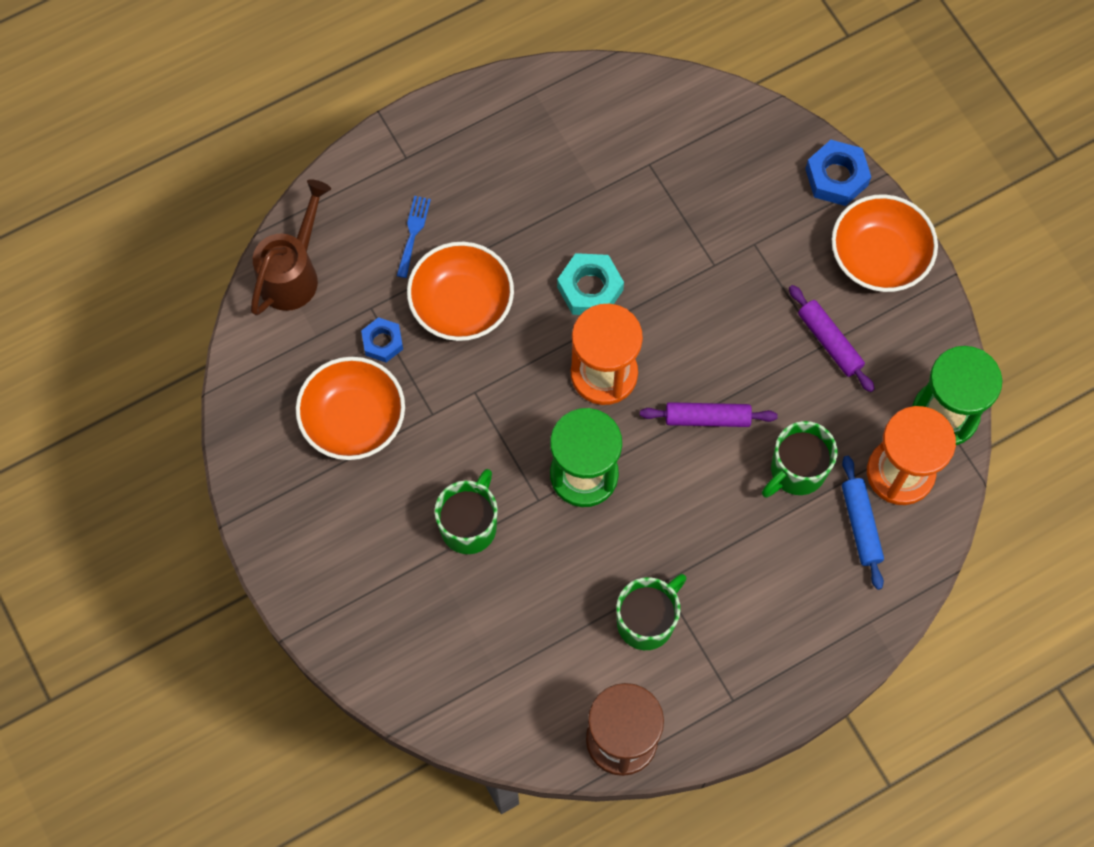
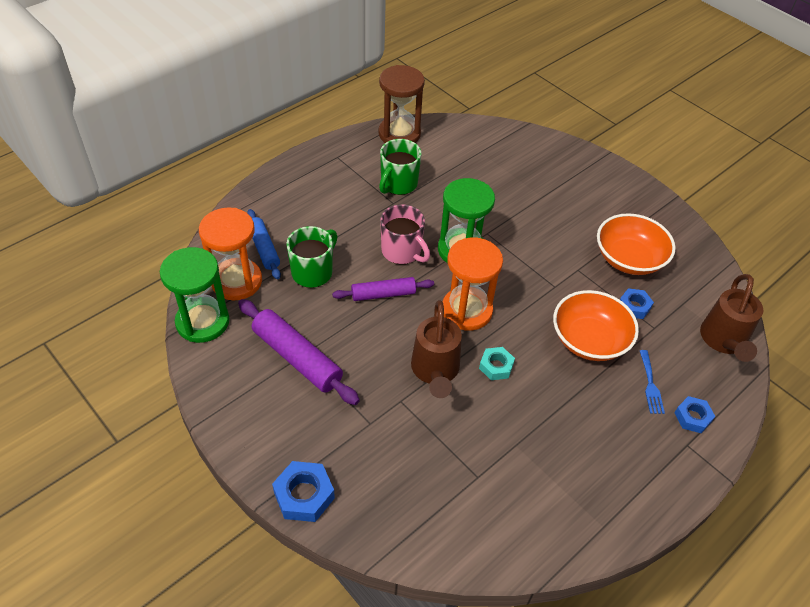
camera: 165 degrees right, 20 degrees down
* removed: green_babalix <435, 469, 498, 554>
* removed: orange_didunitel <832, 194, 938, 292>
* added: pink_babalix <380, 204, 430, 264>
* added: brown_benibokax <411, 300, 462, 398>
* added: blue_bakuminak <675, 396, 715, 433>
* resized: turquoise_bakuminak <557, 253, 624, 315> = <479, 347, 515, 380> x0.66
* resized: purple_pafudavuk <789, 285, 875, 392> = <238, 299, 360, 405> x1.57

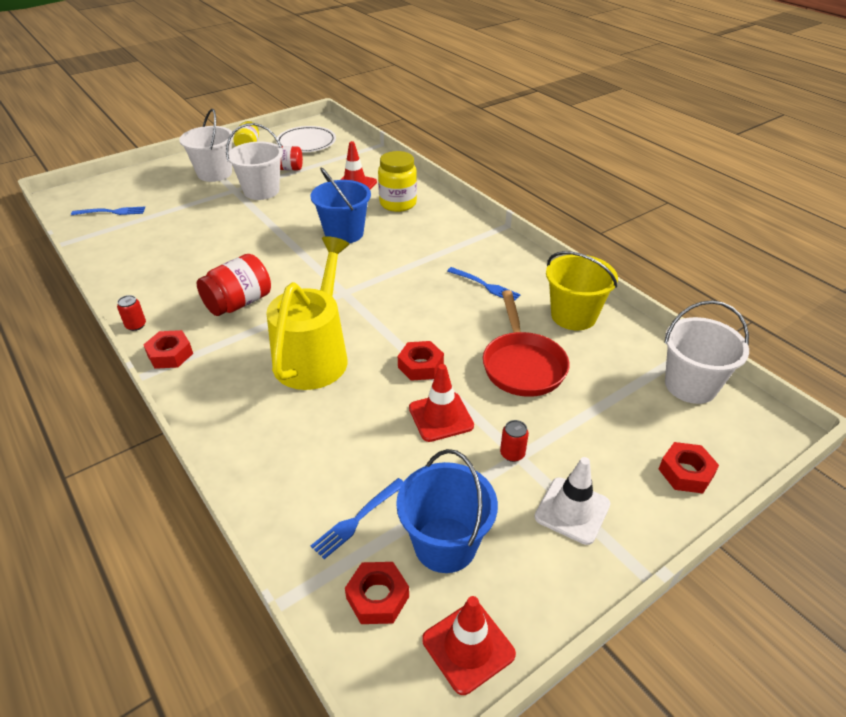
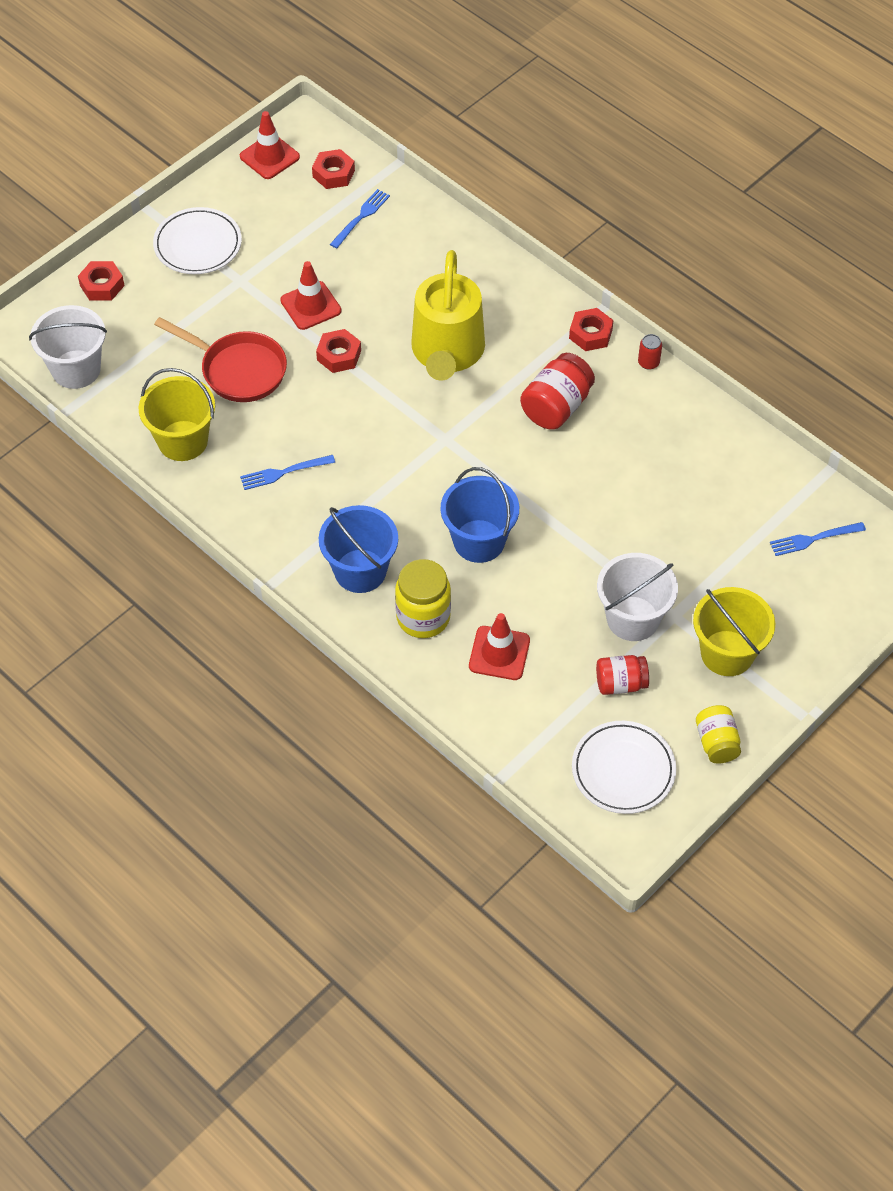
camera: 170 degrees right, 15 degrees up
* removed: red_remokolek <500, 420, 529, 462>
* moved: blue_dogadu <396, 449, 498, 573> to <319, 505, 398, 593>
* replaced: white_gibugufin <534, 457, 610, 545> to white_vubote <153, 207, 242, 274>
* recoloured: white_dogadu <179, 109, 234, 182> to yellow_dogadu <693, 587, 775, 676>
* turned: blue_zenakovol <447, 267, 521, 300> = <240, 455, 335, 490> 45 degrees counterclockwise
* turned: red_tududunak <483, 290, 569, 397> = <154, 317, 287, 402> 135 degrees clockwise

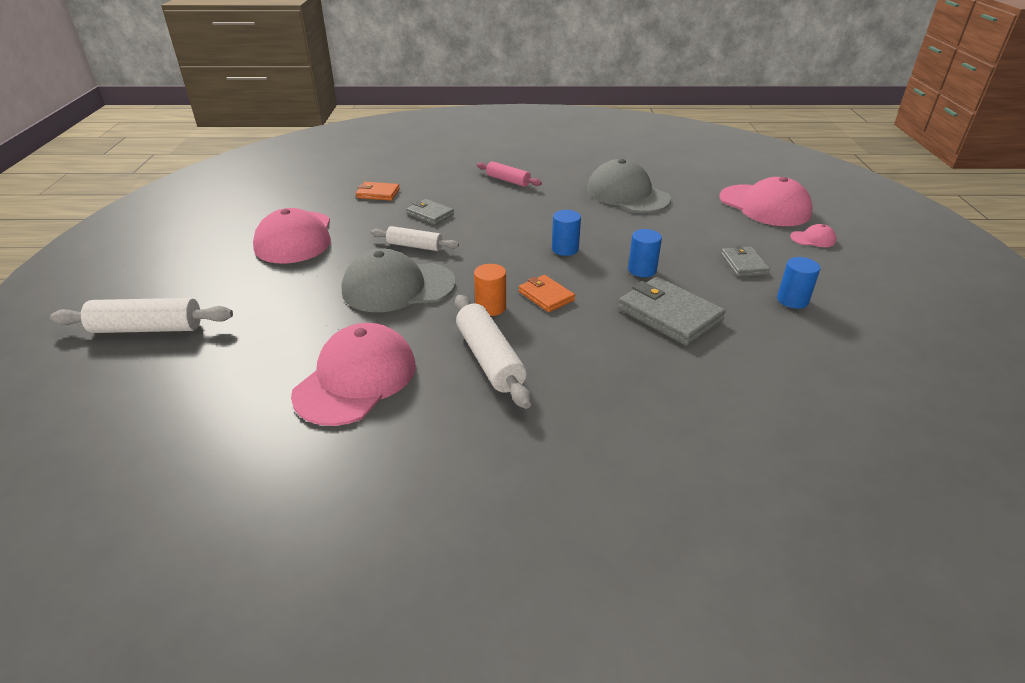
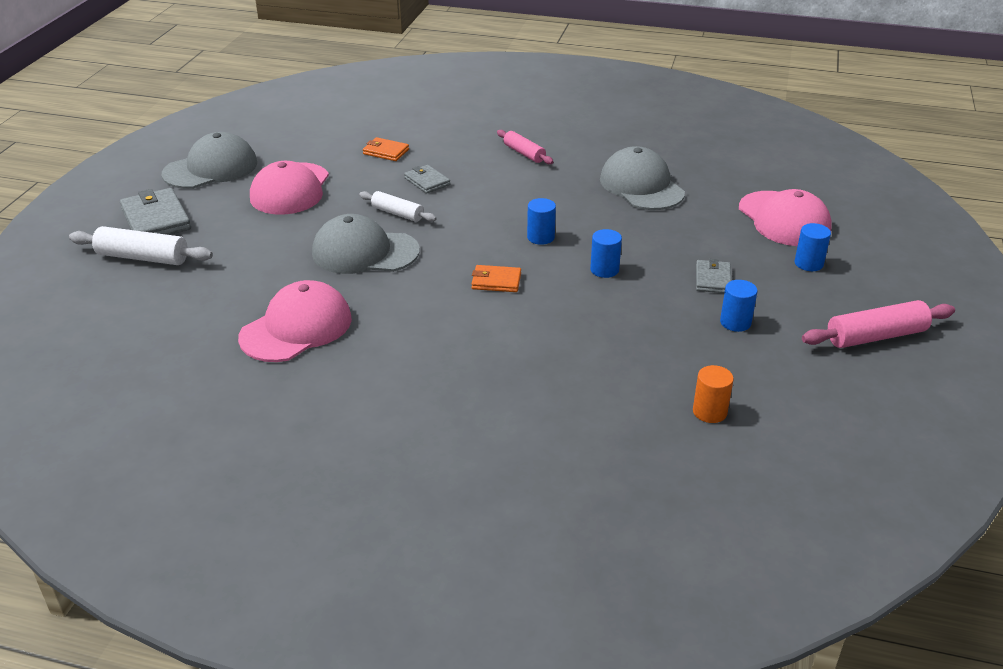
camera: 15 degrees right, 0 degrees up
* removed: white_pafudavuk <455, 295, 531, 409>
* added: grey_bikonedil <162, 132, 257, 189>
* added: pink_pafudavuk <802, 300, 955, 348>
* moved: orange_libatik <474, 264, 506, 316> to <693, 365, 734, 423>
* moved: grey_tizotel <618, 277, 725, 346> to <120, 188, 191, 235>
* replaced: pink_bikonedil <790, 224, 836, 247> to blue_libatik <795, 223, 831, 271>
* turned: orange_tizotel <519, 275, 575, 312> = <472, 265, 521, 292> 60 degrees counterclockwise

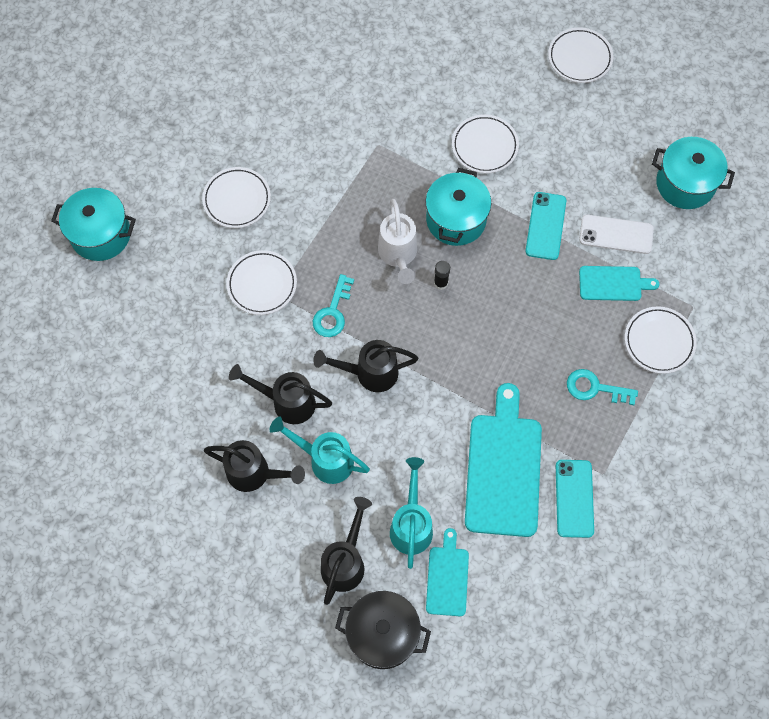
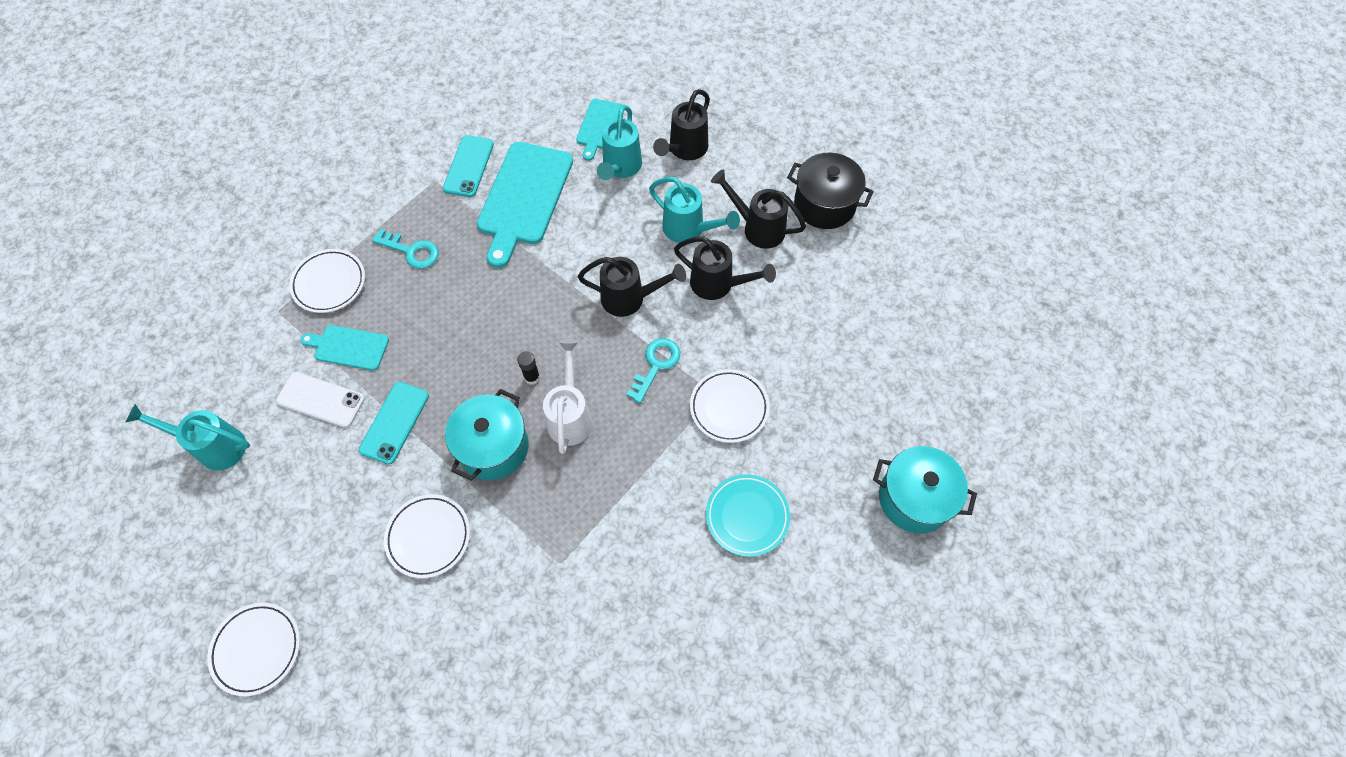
camera: 170 degrees left, 5 degrees down
* moved: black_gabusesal <335, 591, 431, 669> to <787, 153, 874, 229>
* replaced: turquoise_gabusesal <652, 137, 735, 209> to turquoise_benibokax <125, 404, 250, 471>
* recoloured: white_vubote <202, 167, 271, 228> to turquoise_vubote <706, 474, 790, 557>

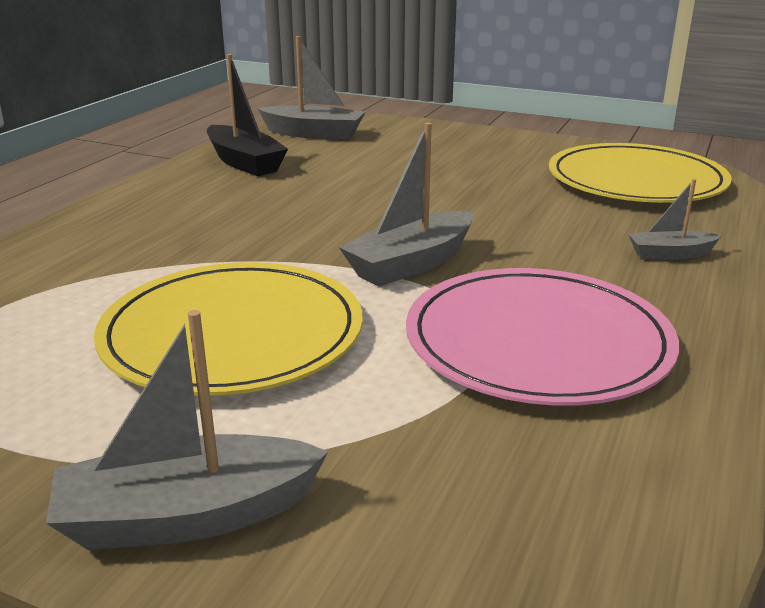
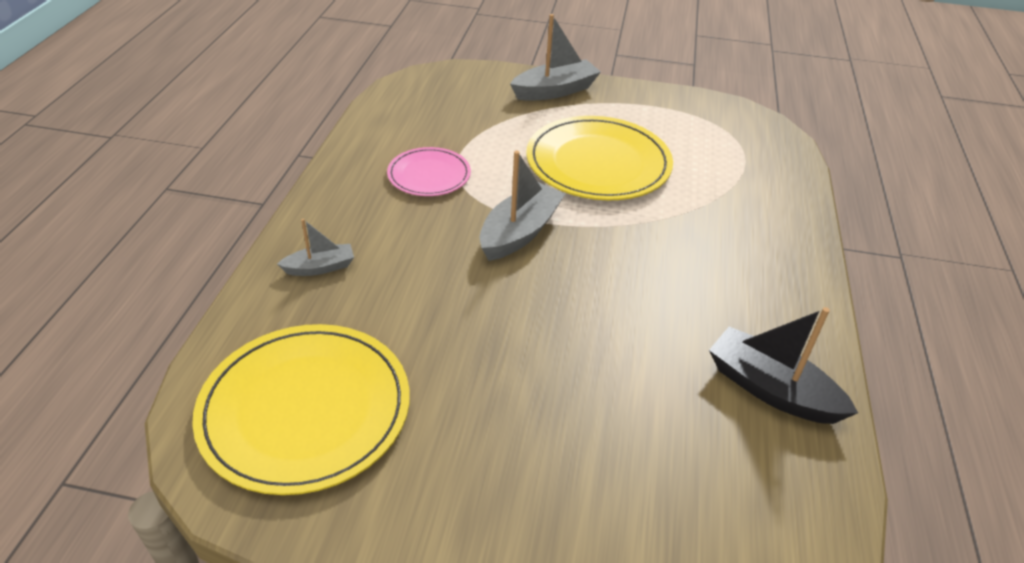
camera: 165 degrees right, 15 degrees up
* removed: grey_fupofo <258, 36, 365, 140>
* resized: pink_vubote <406, 268, 679, 406> = <387, 147, 471, 196> x0.55

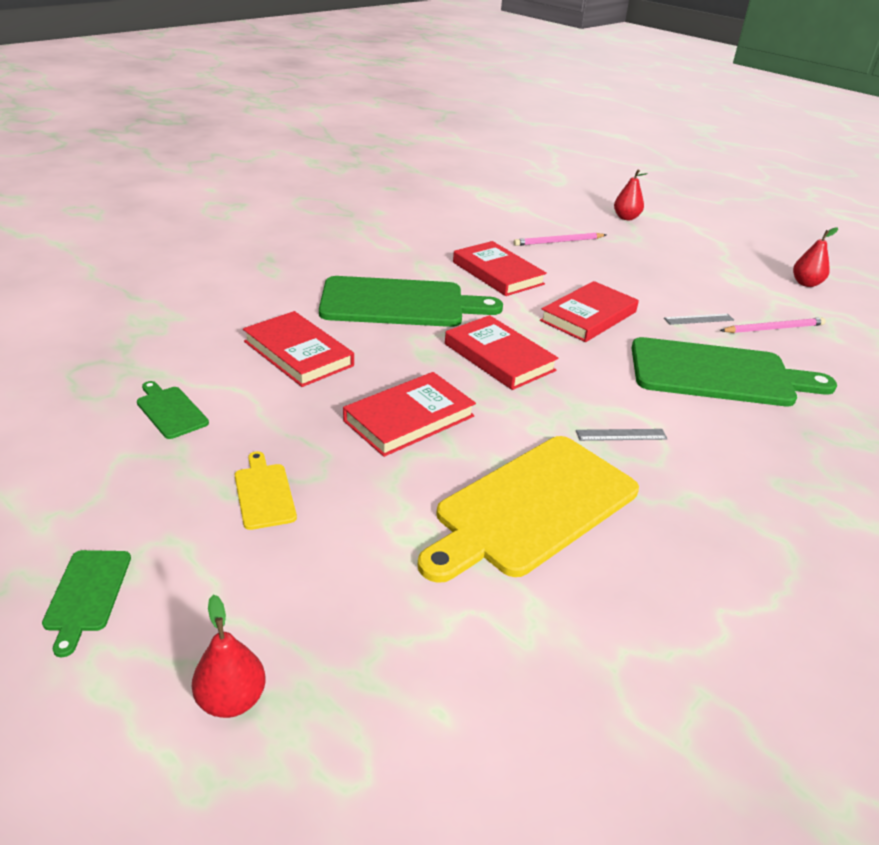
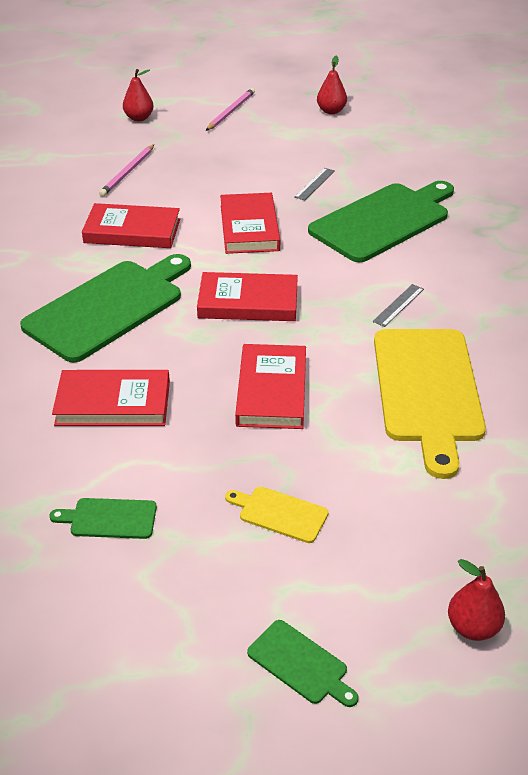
camera: 45 degrees left, 5 degrees up
* moved: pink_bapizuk <720, 317, 826, 333> to <206, 88, 255, 131>

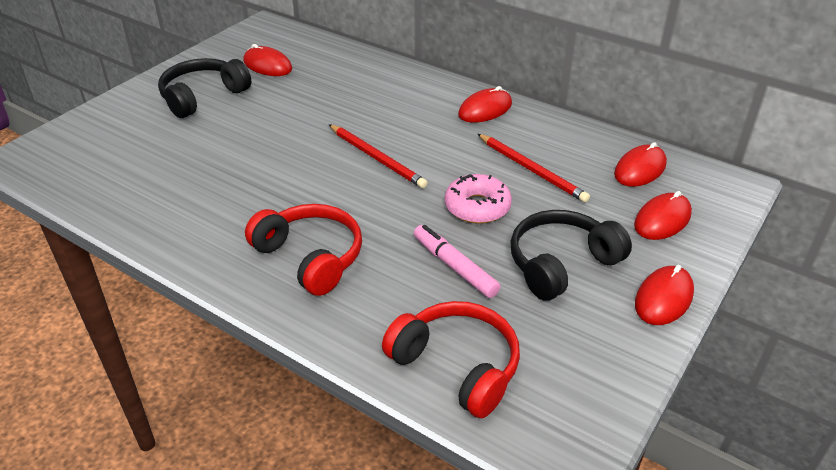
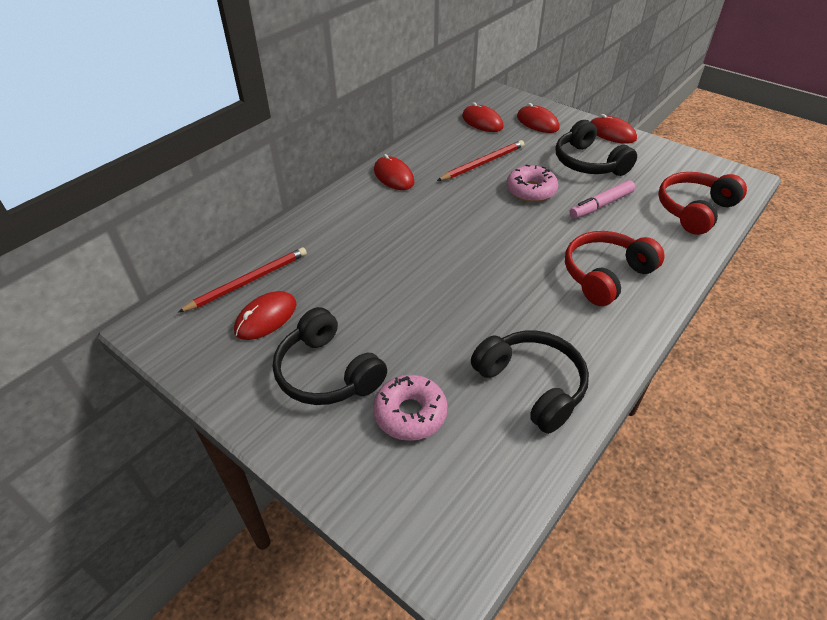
camera: 85 degrees left, 5 degrees up
* added: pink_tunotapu <373, 375, 447, 441>
* added: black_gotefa <471, 330, 589, 434>
* moved: red_bapizuk <329, 124, 428, 188> to <178, 247, 307, 312>

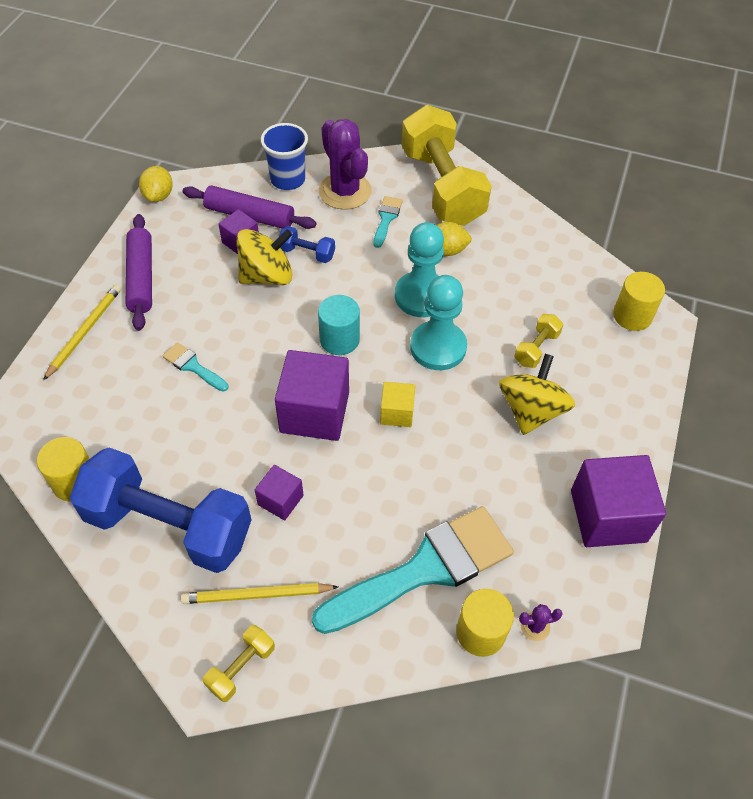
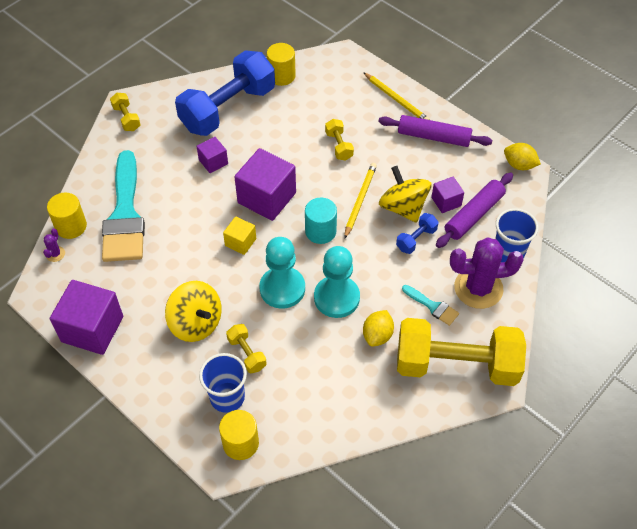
camera: 115 degrees right, 0 degrees up
* added: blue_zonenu <199, 353, 247, 413>
* moved: yellow_bapizuk <181, 583, 338, 604> to <344, 163, 377, 239>
* replaced: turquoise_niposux <162, 342, 228, 392> to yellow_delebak <325, 119, 354, 160>
* turned: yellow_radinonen <236, 229, 293, 285> = <379, 166, 432, 223> 150 degrees clockwise

